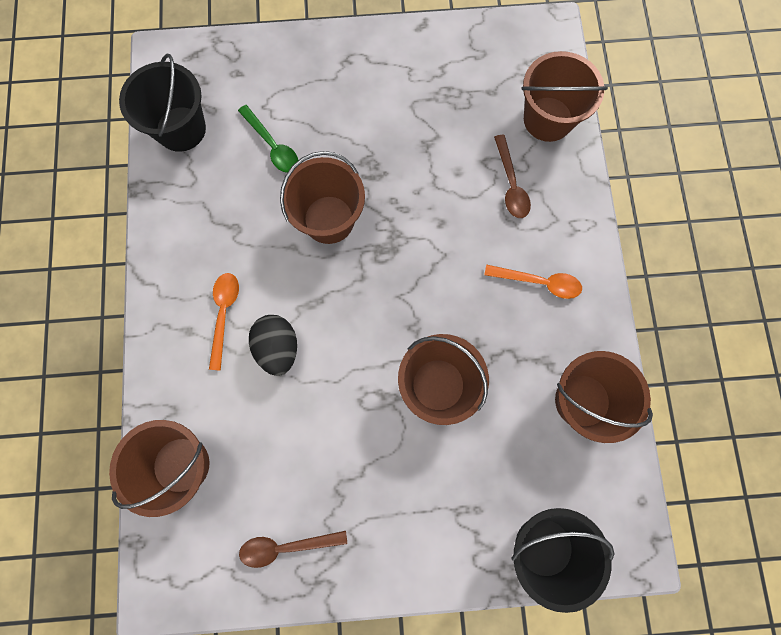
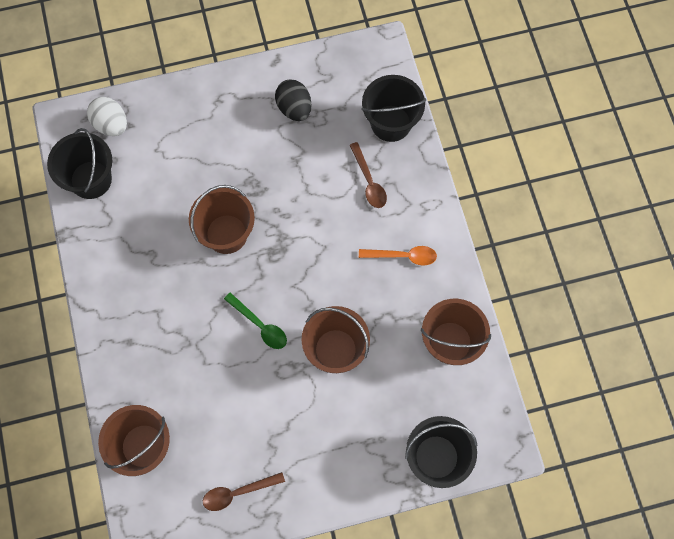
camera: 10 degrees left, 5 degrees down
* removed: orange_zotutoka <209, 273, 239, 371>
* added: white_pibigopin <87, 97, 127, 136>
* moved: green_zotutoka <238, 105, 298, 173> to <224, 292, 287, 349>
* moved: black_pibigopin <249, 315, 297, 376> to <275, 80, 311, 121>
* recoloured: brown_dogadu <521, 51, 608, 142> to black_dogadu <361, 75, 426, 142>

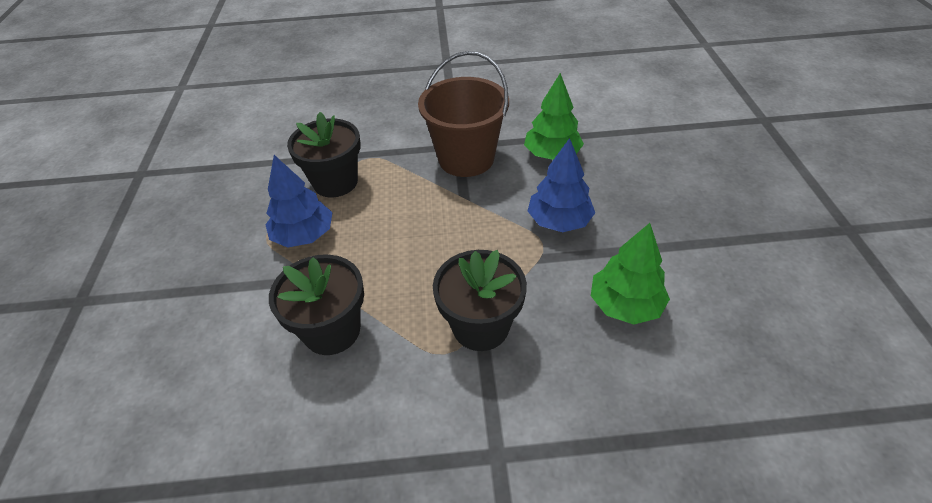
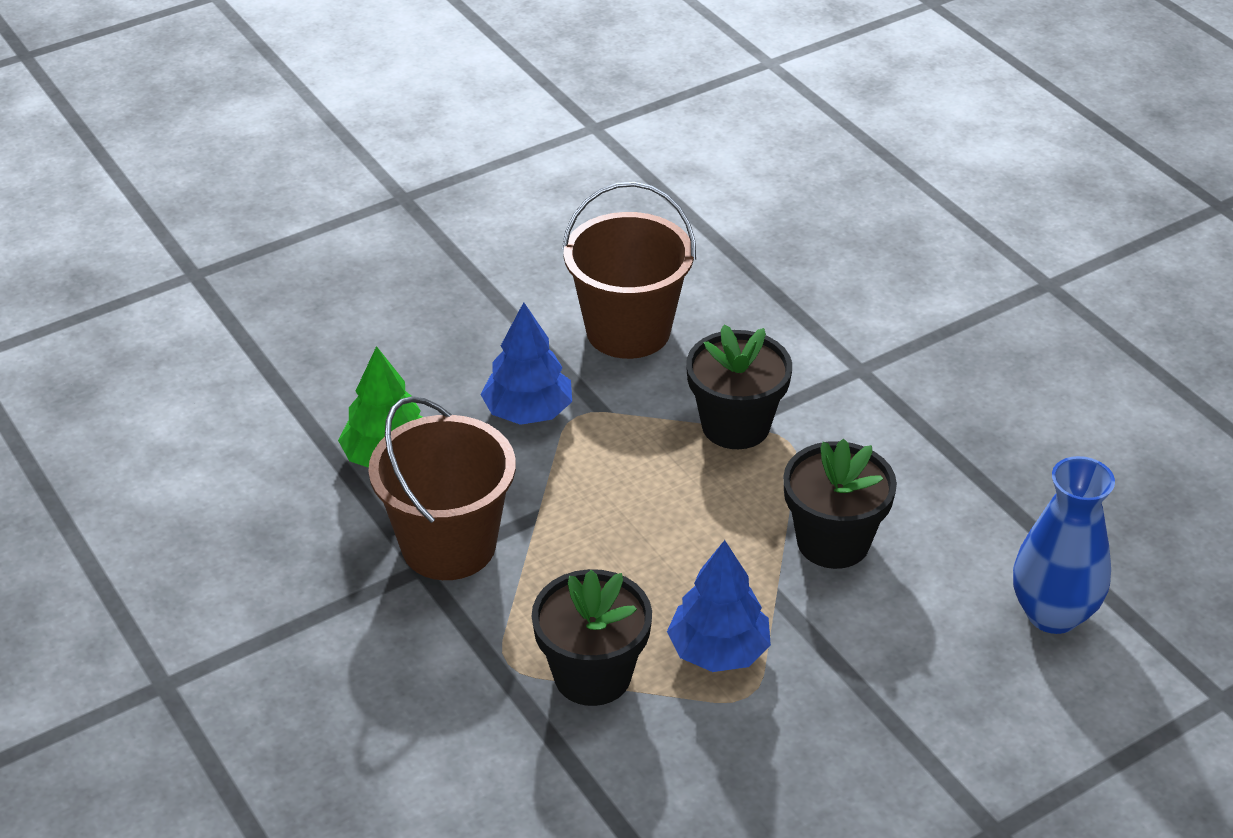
camera: 120 degrees left, 5 degrees down
* added: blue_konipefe <1013, 456, 1115, 634>
* replaced: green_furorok <591, 223, 670, 325> to brown_dogadu <562, 182, 696, 359>

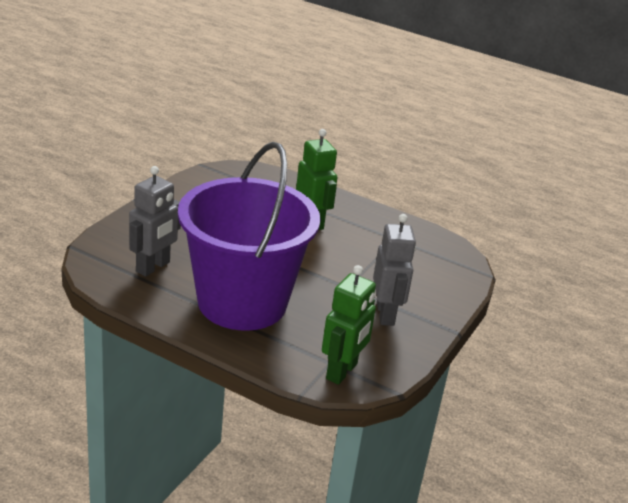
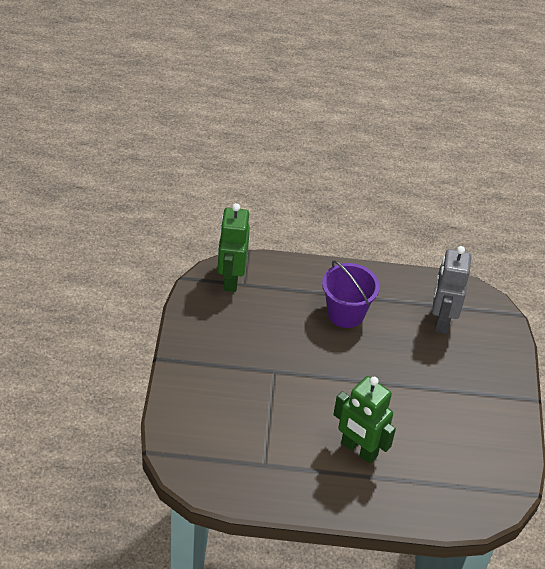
camera: 155 degrees right, 15 degrees up
* removed: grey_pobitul <373, 214, 416, 326>
* resized: purple_dogadu <178, 142, 321, 331> = <322, 260, 380, 328> x0.46

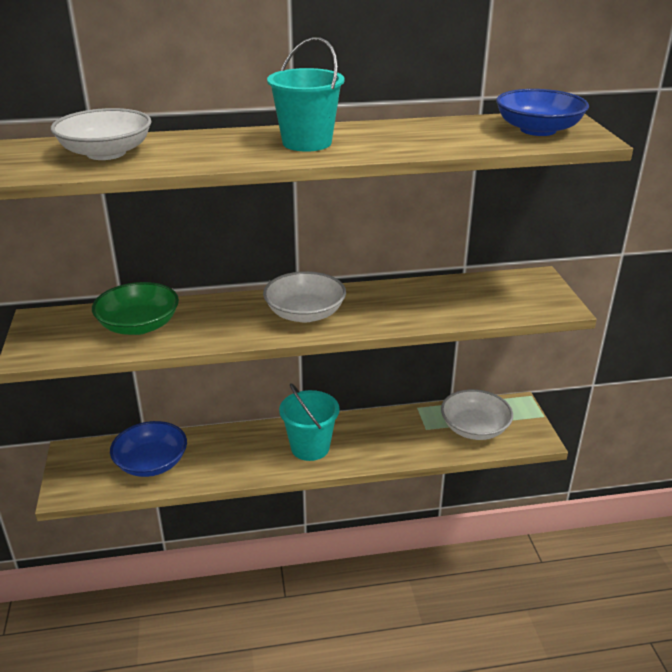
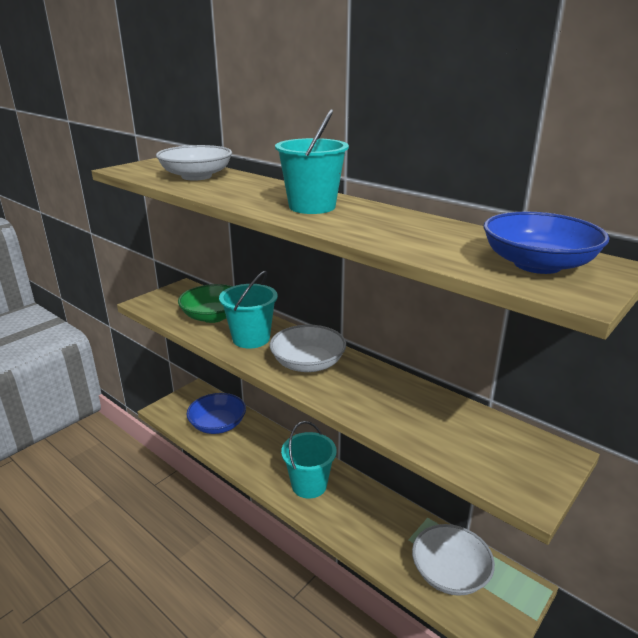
camera: 50 degrees right, 5 degrees down
* added: turquoise_dogadu <219, 271, 278, 348>

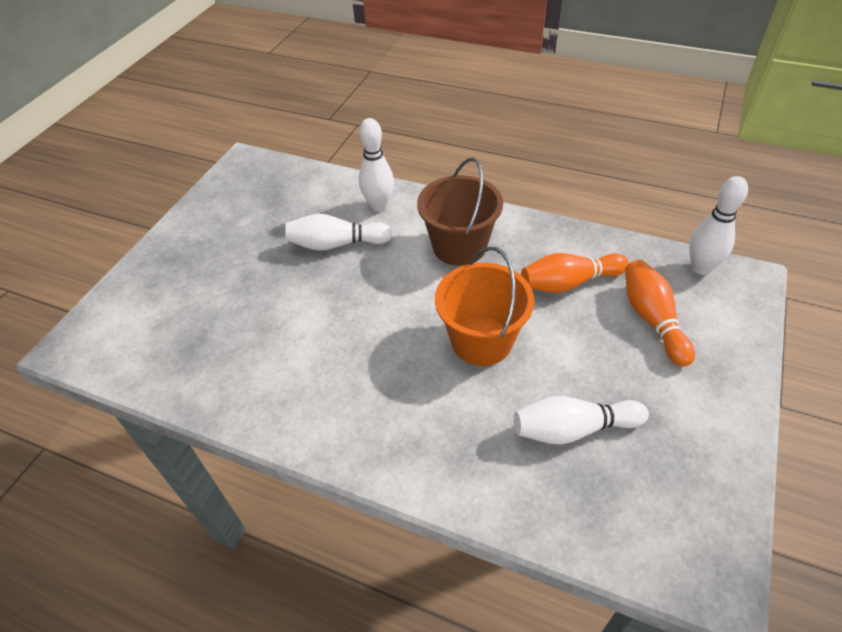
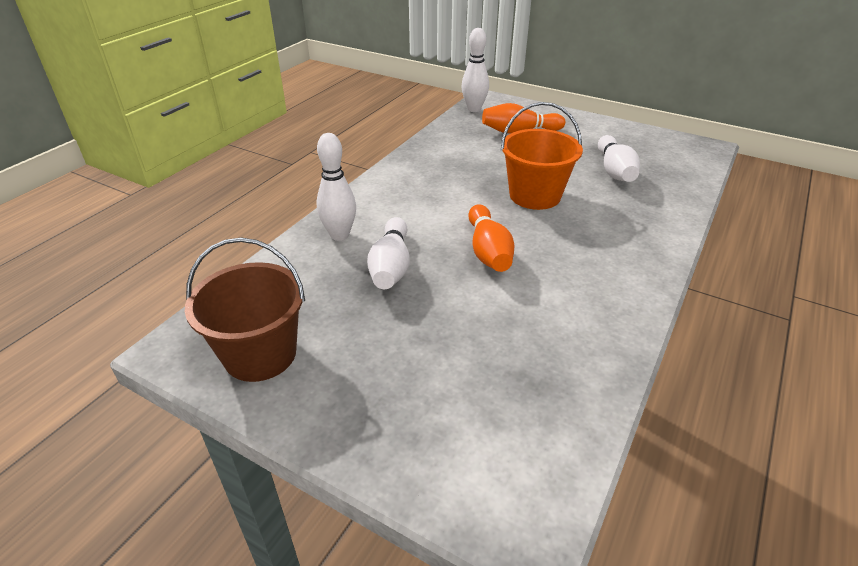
camera: 85 degrees left, 10 degrees down
* moved: brown_dogadu <417, 158, 503, 266> to <185, 238, 305, 382>
* moved: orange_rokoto <521, 253, 629, 293> to <468, 204, 514, 272>

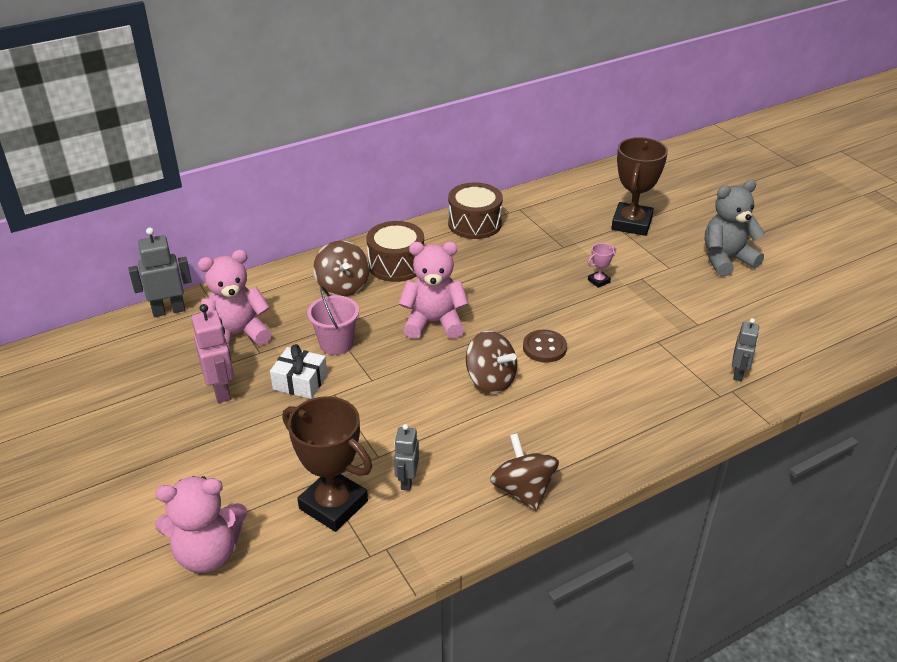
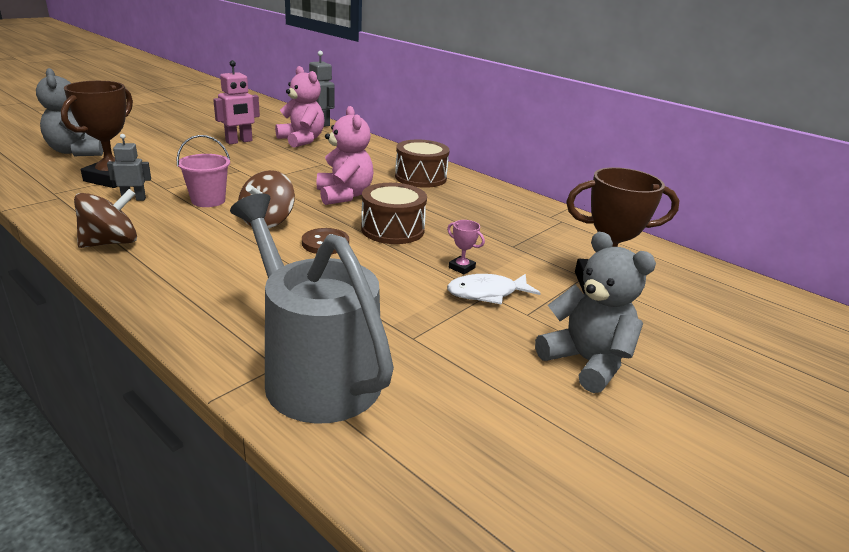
camera: 70 degrees right, 10 degrees down
* removed: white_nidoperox <270, 344, 327, 399>
* removed: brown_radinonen <313, 241, 369, 296>
* added: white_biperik <447, 274, 541, 305>
* moved: pink_dogadu <307, 287, 359, 355> to <176, 135, 230, 207>
* moved: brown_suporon <448, 183, 503, 239> to <361, 183, 427, 244>
* replaced: grey_pobitul <732, 318, 759, 381> to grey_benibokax <230, 193, 394, 424>
* recoloured: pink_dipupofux <155, 476, 247, 573> to grey_dipupofux <36, 68, 103, 156>

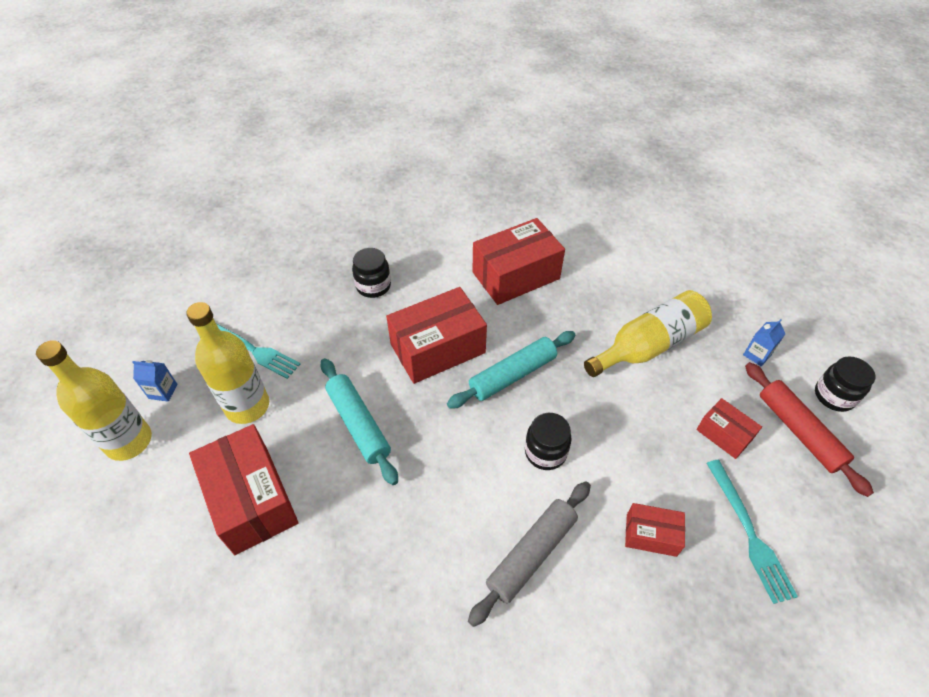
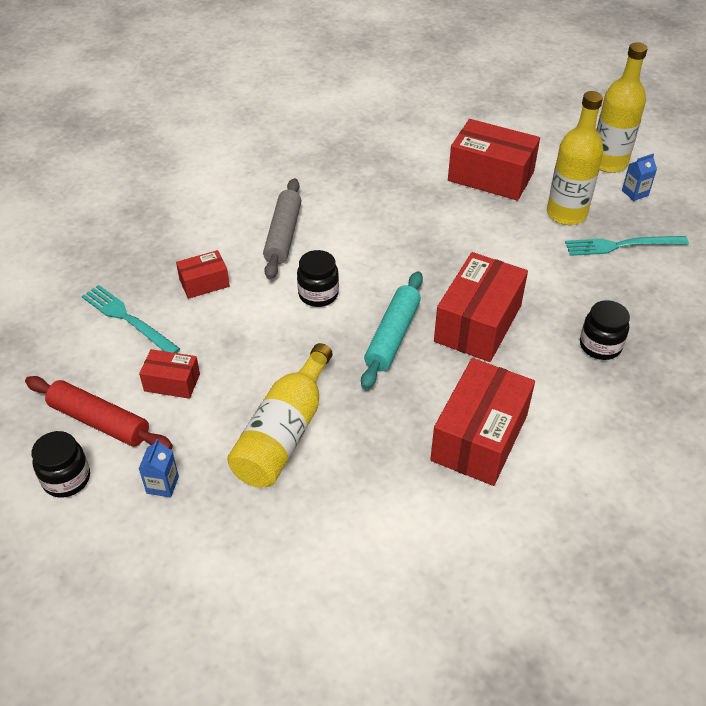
camera: 145 degrees right, 5 degrees down
* removed: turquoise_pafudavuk <320, 358, 398, 485>

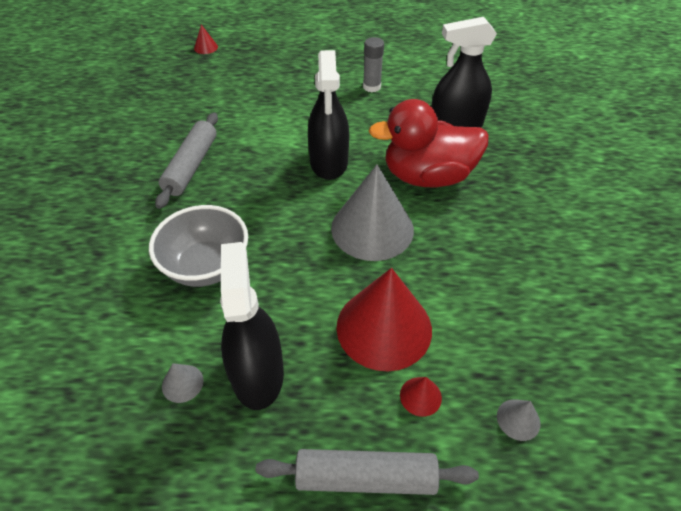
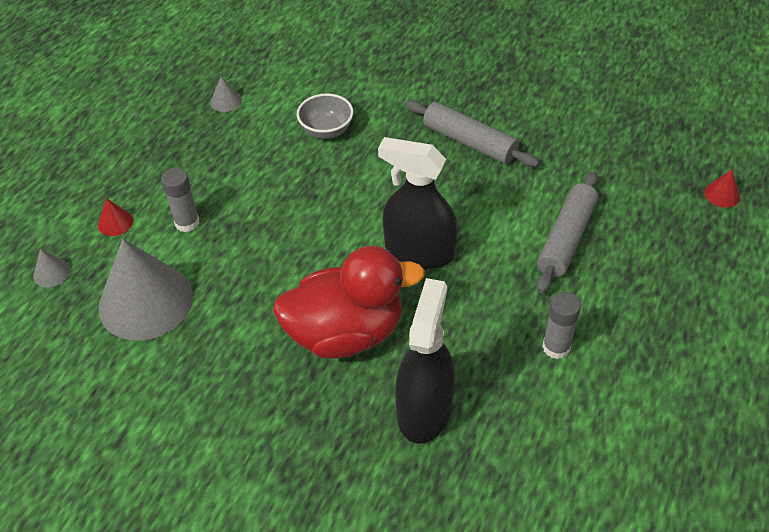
camera: 115 degrees right, 0 degrees up
* removed: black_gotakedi <220, 242, 284, 410>
* moved: grey_pafudavuk <256, 449, 479, 495> to <536, 171, 598, 294>
* moved: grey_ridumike <331, 165, 414, 261> to <99, 239, 193, 341>
* replaced: red_ridumike <336, 268, 432, 371> to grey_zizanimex <161, 168, 199, 232>
* turned: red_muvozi <368, 99, 489, 187> = <273, 246, 425, 359> 60 degrees clockwise
* resized: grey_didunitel <149, 205, 248, 287> = <297, 94, 353, 139> x0.65

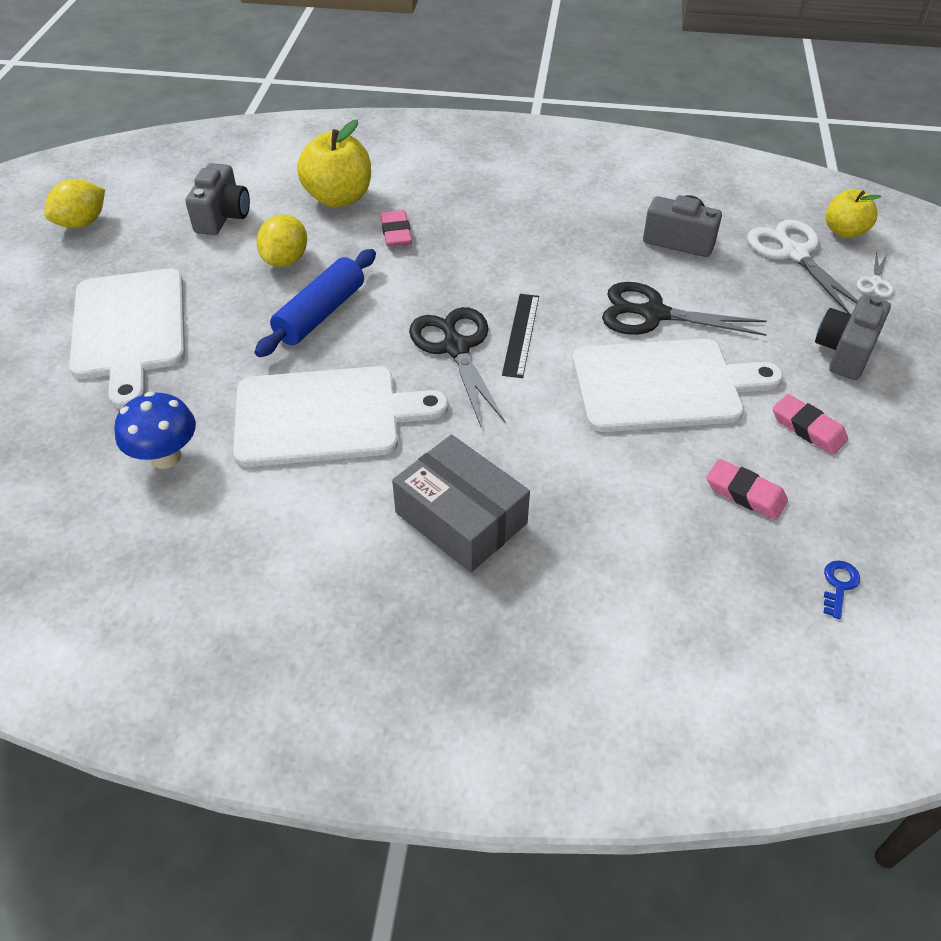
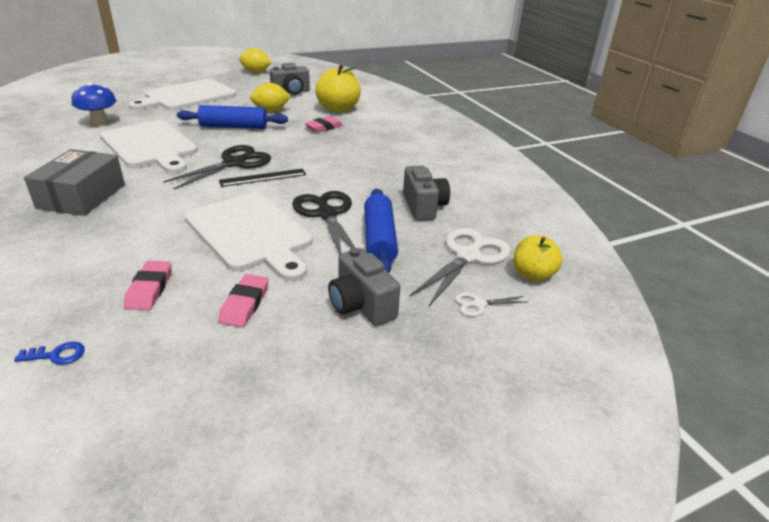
camera: 55 degrees right, 15 degrees down
* added: blue_pafudavuk <364, 189, 398, 273>
* turned: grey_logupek <815, 295, 891, 380> = <328, 248, 401, 326> 120 degrees counterclockwise

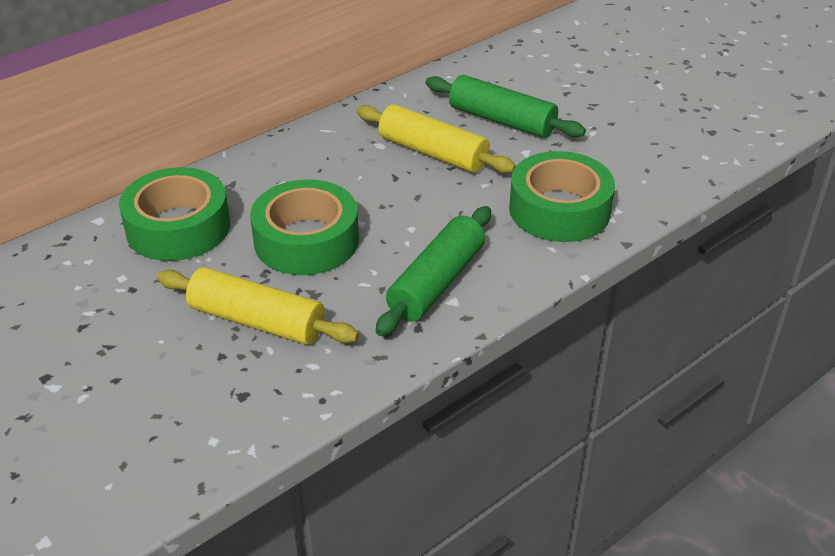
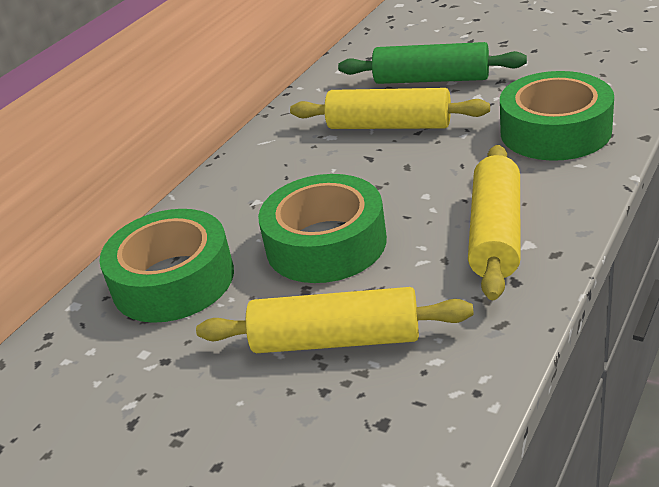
camera: 15 degrees left, 5 degrees down
* recoloured: green_pafudavuk <375, 206, 491, 336> to yellow_pafudavuk <468, 145, 521, 300>

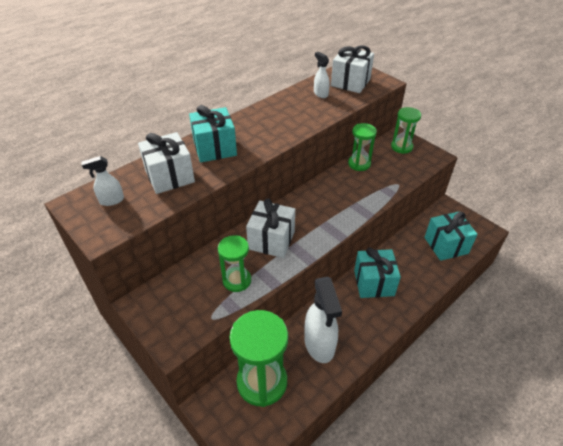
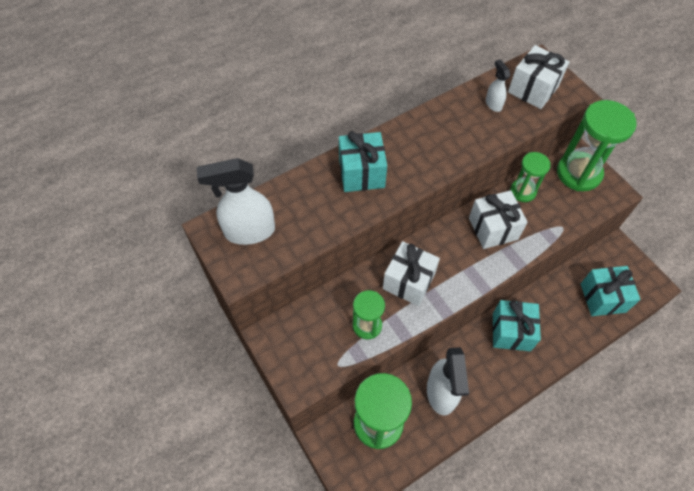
camera: 10 degrees right, 15 degrees up
* moved: white_nidoperox <138, 132, 195, 194> to <469, 190, 528, 249>
* resized: white_gotakedi <81, 156, 124, 206> = <197, 158, 275, 245> x2.00
* resized: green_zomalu <391, 107, 421, 154> = <557, 100, 637, 191> x1.74

